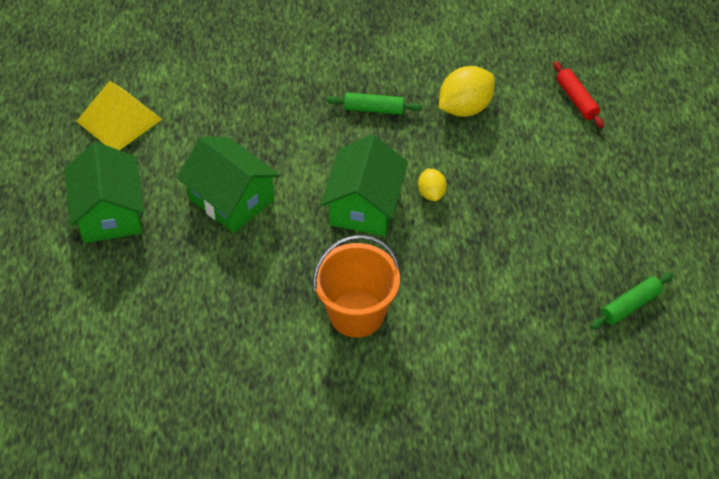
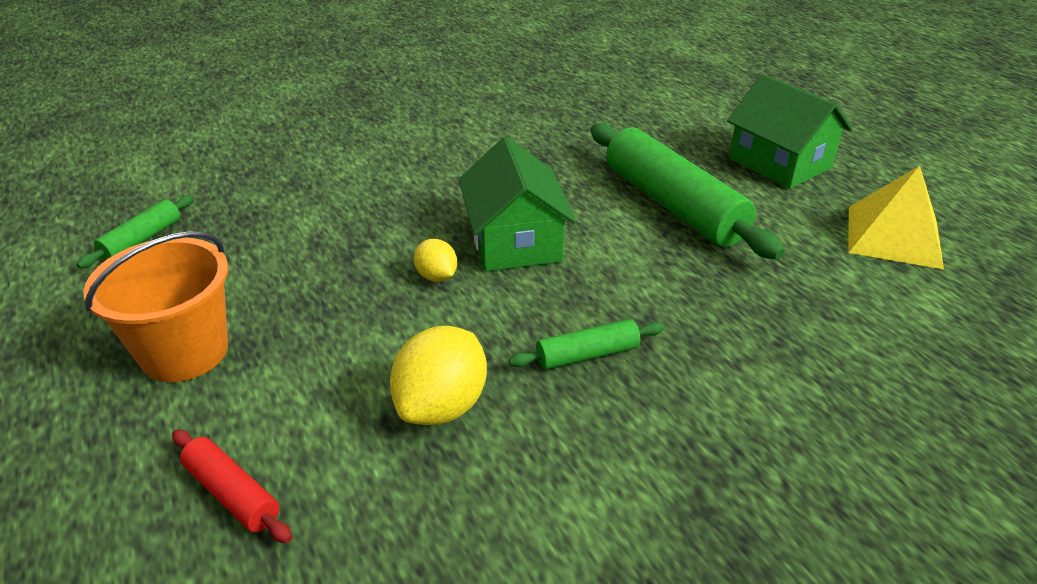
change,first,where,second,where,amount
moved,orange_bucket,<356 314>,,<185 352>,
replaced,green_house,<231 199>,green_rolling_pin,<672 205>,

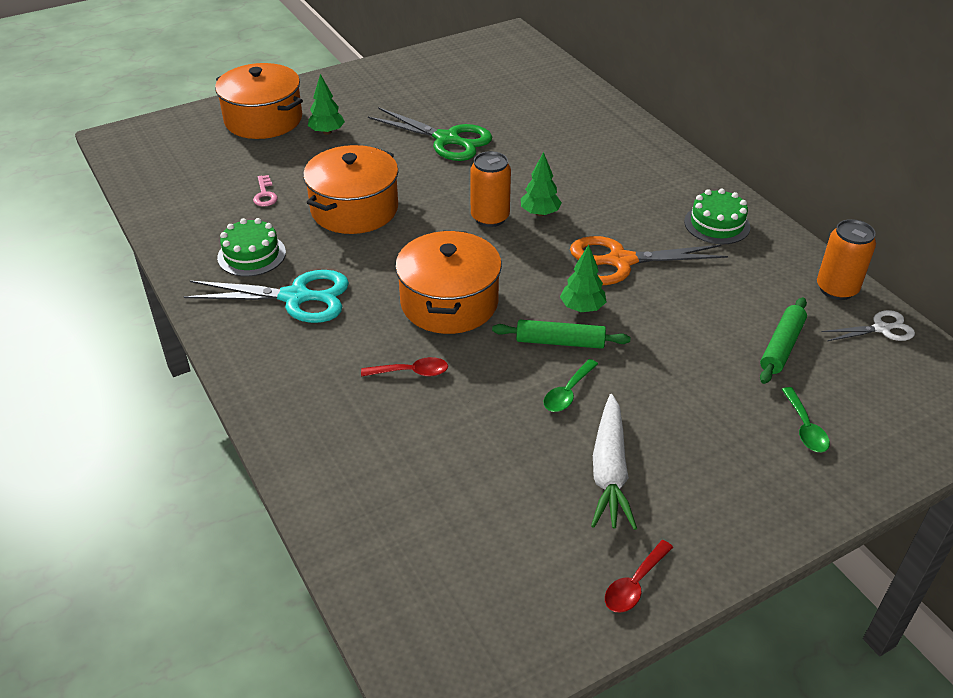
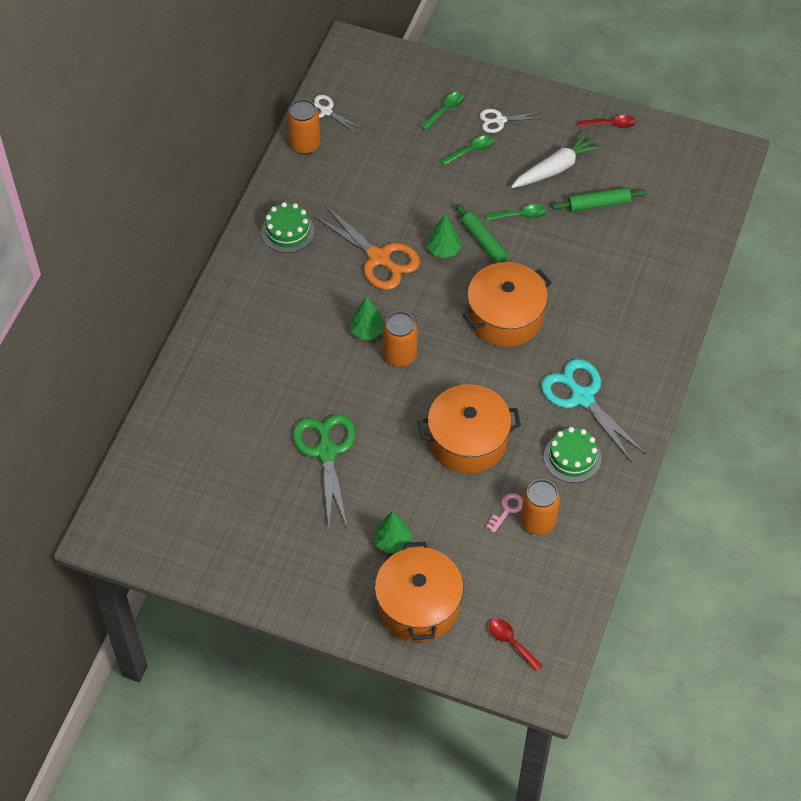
change,first,where,second,where,amount
added,,,green_spoon,<471 151>,
added,,,white_scissors,<500 120>,
added,,,orange_can,<538 522>,
moved,red_spoon,<411 372>,,<511 642>,
moved,green_rolling_pin,<781 346>,,<598 204>,

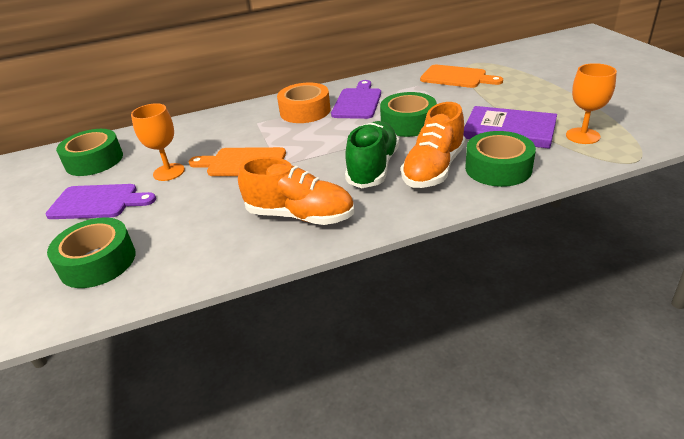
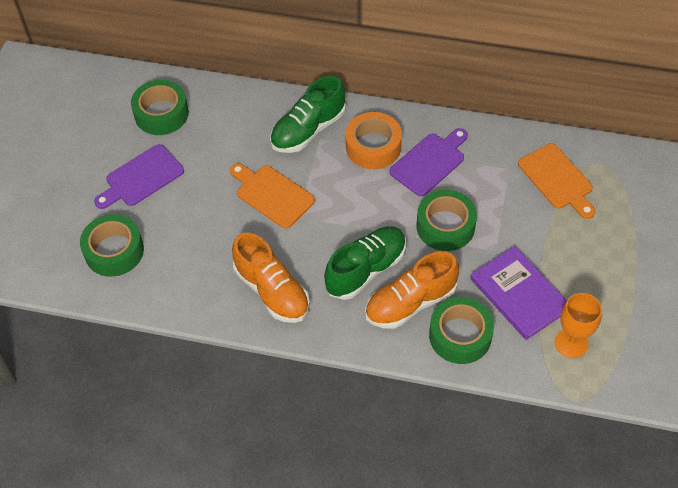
change,first,where,second,where,amount
removed,orange_goblet,<169 172>,,,
added,,,green_shoe,<308 130>,
turned,purple_cutting_board,<98 202>,,<141 178>,105 degrees clockwise

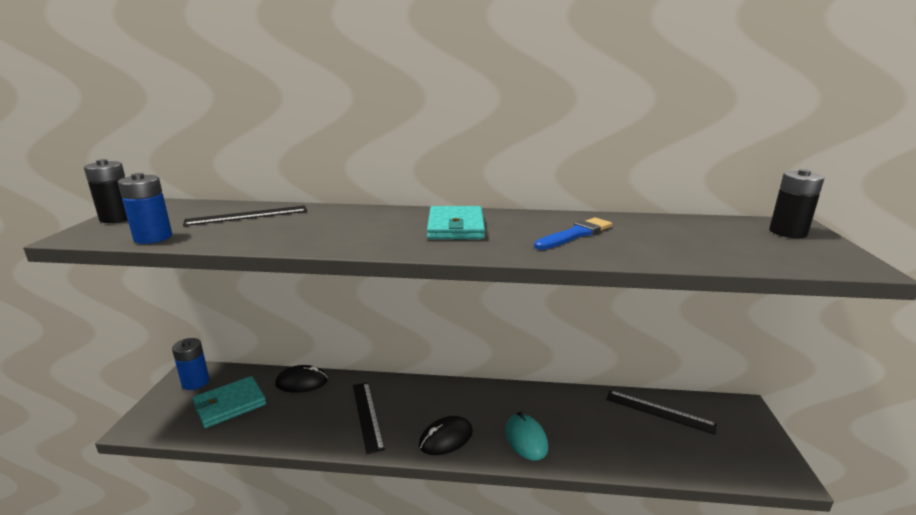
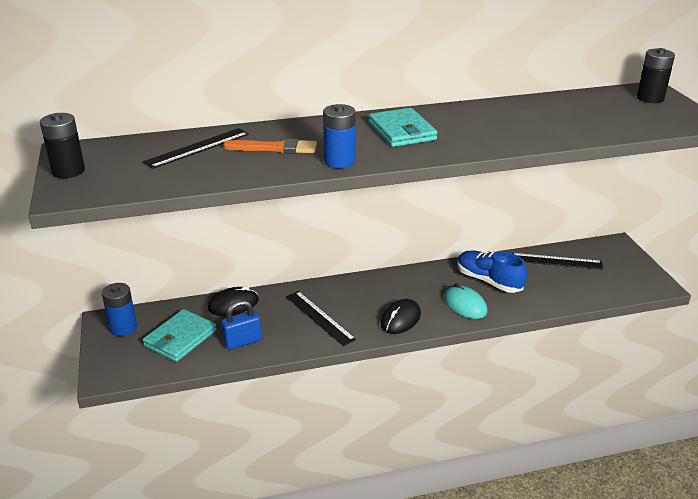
change,first,where,second,where,amount
removed,blue_brush,<575 234>,,,
added,,,blue_padlock,<242 341>,
added,,,orange_brush,<275 148>,
added,,,blue_shoe,<488 281>,
moved,blue_battery,<153 238>,,<339 161>,

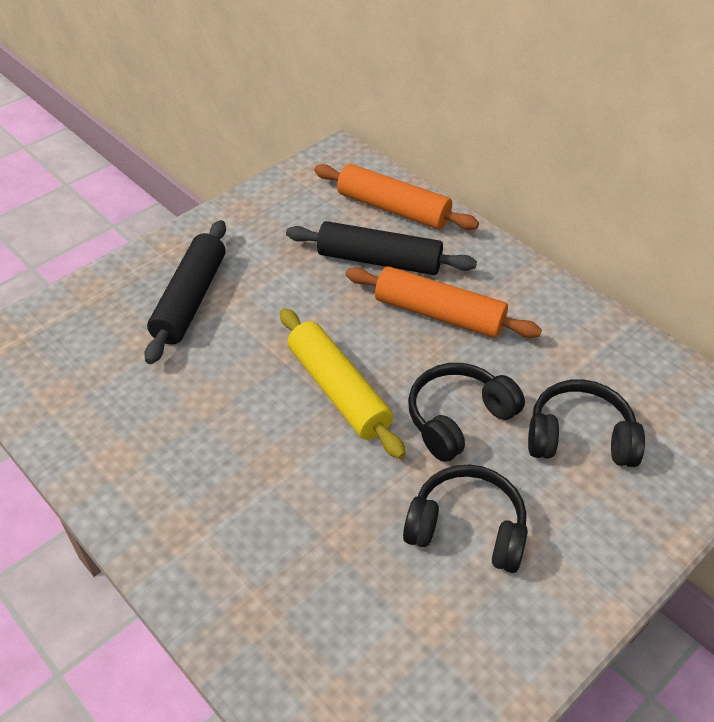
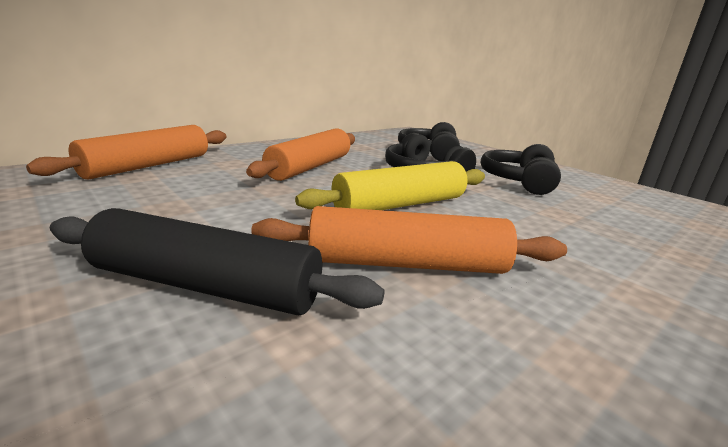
change,first,where,second,where,amount
removed,black_rolling_pin,<379 260>,,,
added,,,orange_rolling_pin,<407 264>,

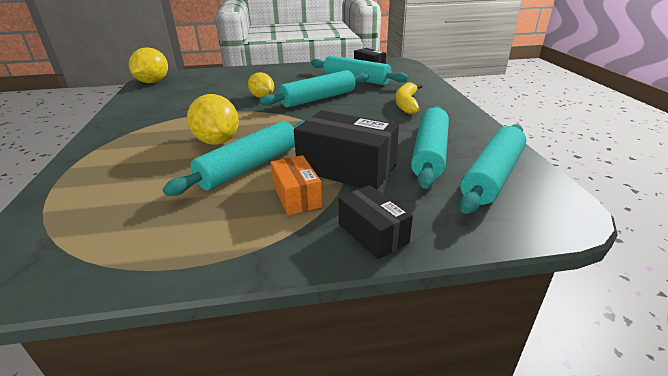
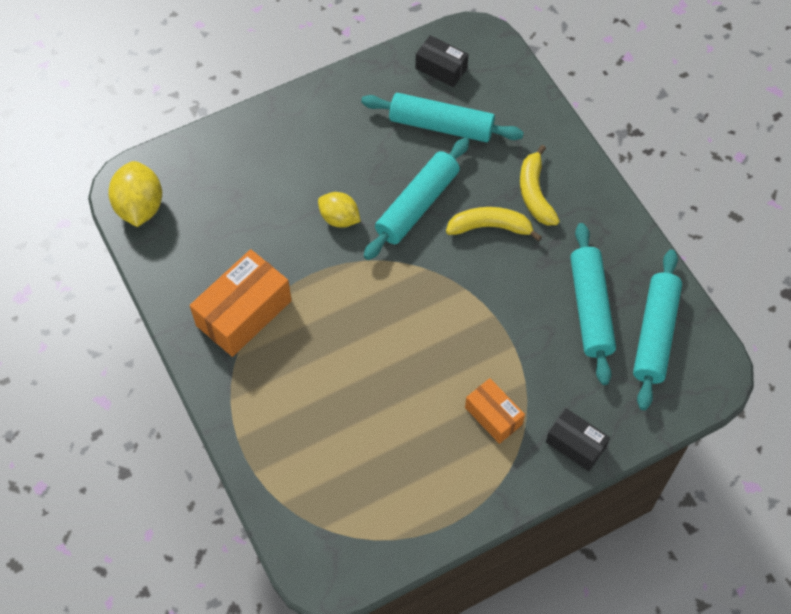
change,first,where,second,where,amount
removed,turquoise_rolling_pin,<249 166>,,,
removed,yellow_lemon,<217 141>,,,
removed,black_box,<346 168>,,,
added,,,orange_box,<243 313>,
added,,,yellow_banana,<490 227>,

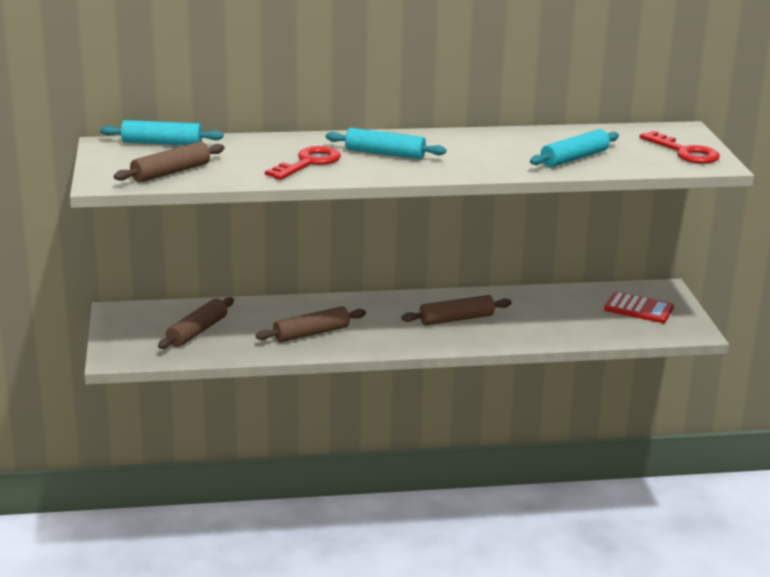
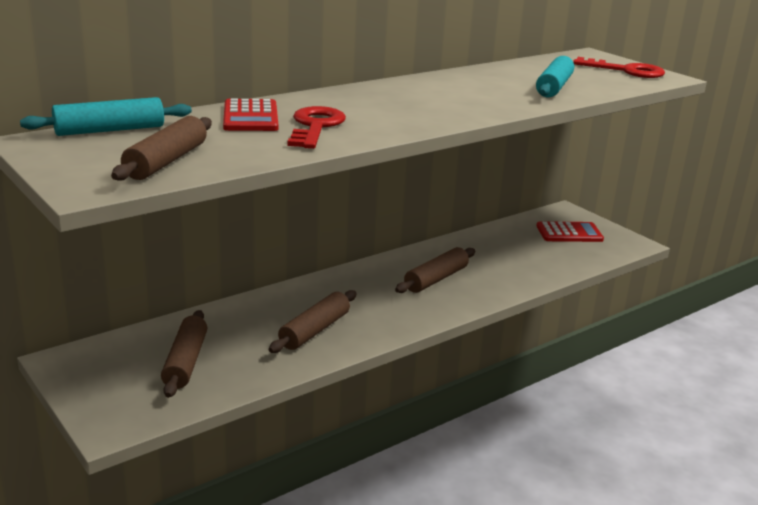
change,first,where,second,where,amount
removed,turquoise_rolling_pin,<385 154>,,,
added,,,red_calculator,<250 117>,

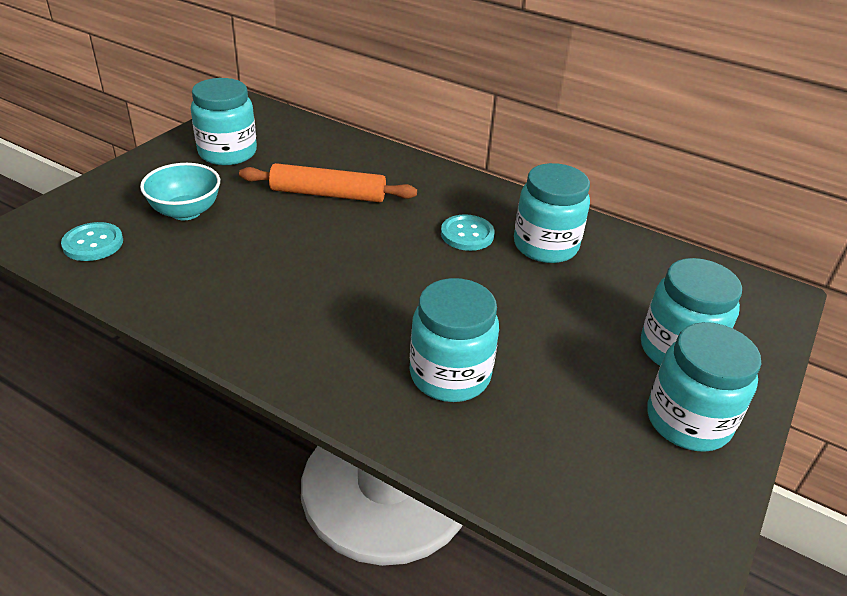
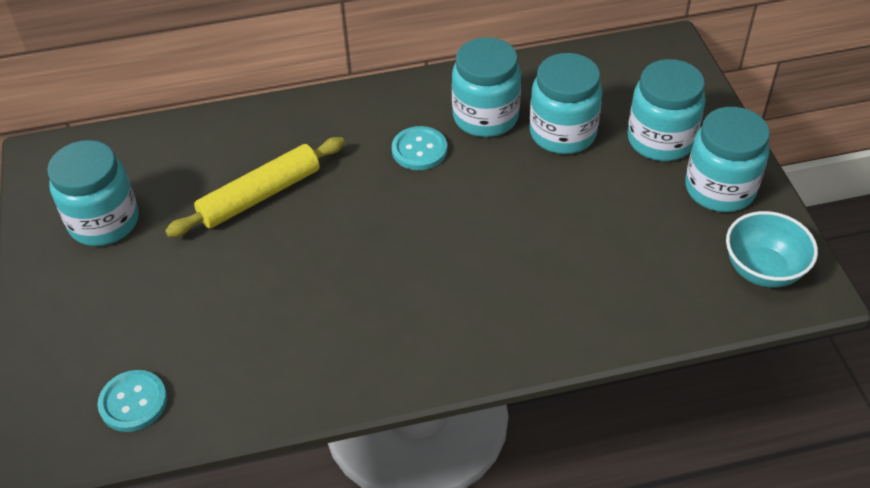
change,first,where,second,where,amount
moved,turquoise_bowl,<186 212>,,<763 270>,
moved,turquoise_jar,<450 375>,,<563 133>,
recoloured,orange_rolling_pin,<328 194>,yellow_rolling_pin,<260 195>,

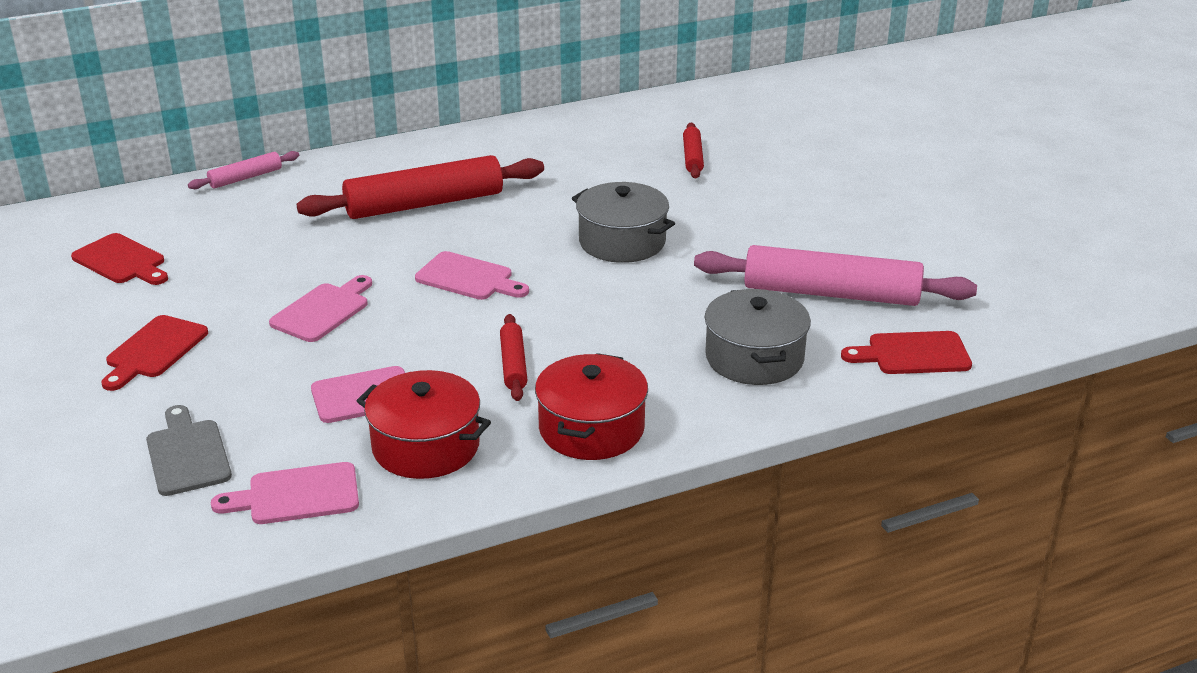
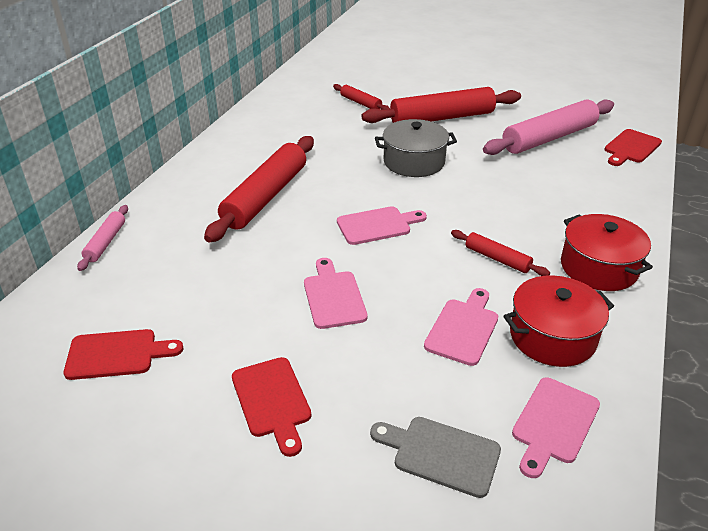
change,first,where,second,where,amount
removed,grey_pot,<754 358>,,,
added,,,red_rolling_pin,<442 118>,

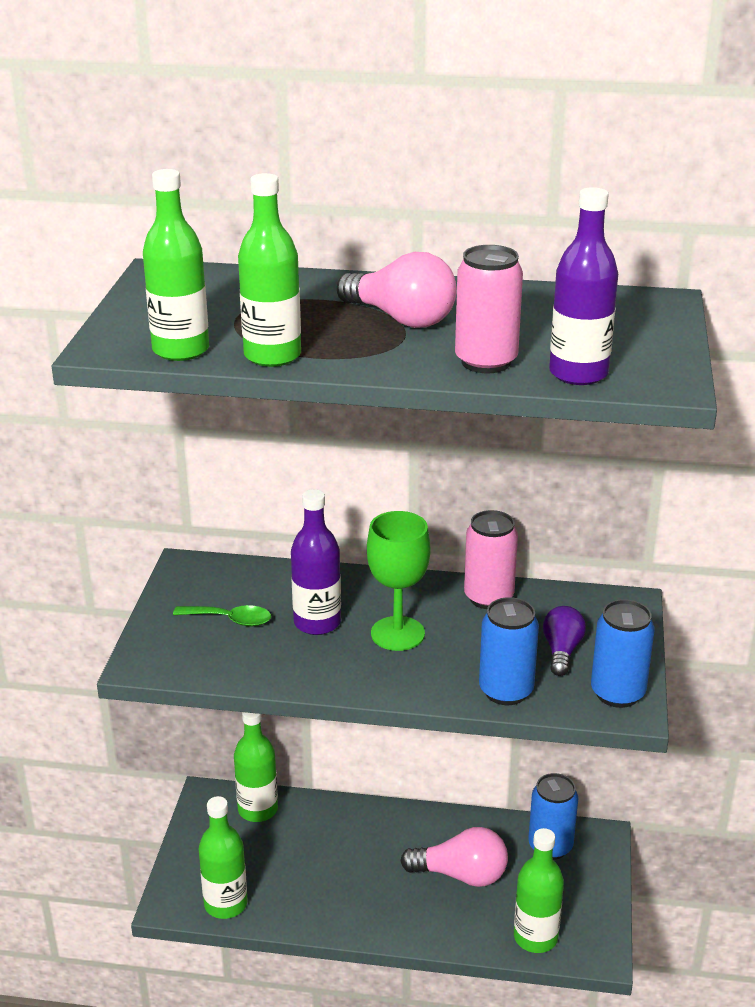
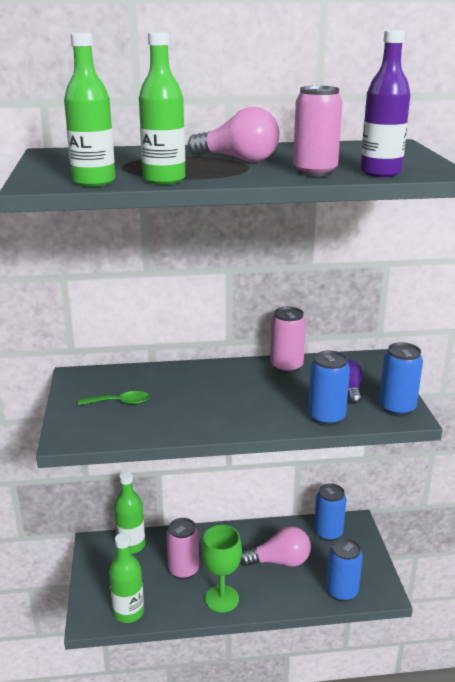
change,first,where,second,where,amount
removed,purple_bottle,<317 623>,,,
added,,,pink_can,<183 570>,
moved,green_goblet,<397 634>,,<222 599>,
replaced,green_bottle,<535 937>,blue_can,<341 591>,

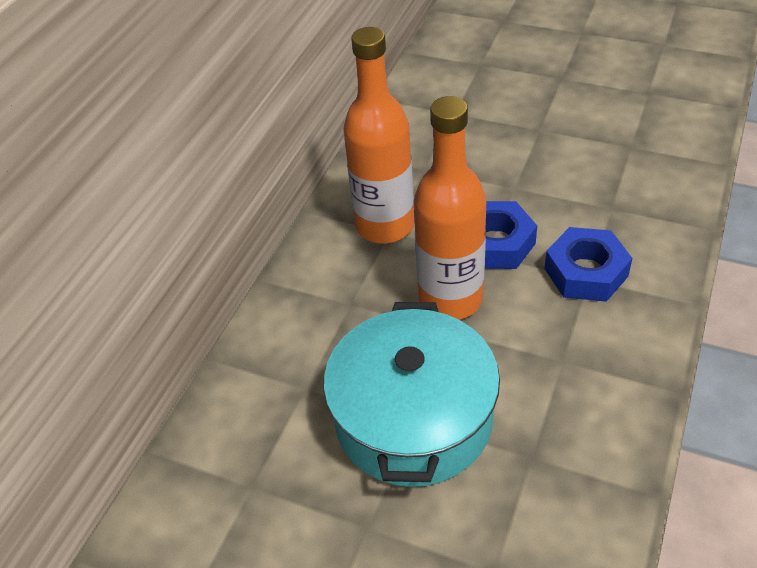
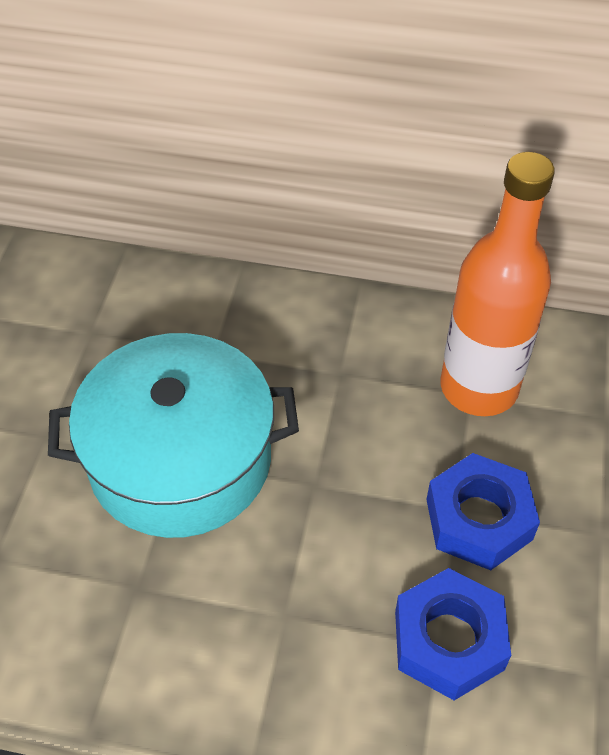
change,first,where,second,where,amount
removed,orange_bottle,<450 299>,,,

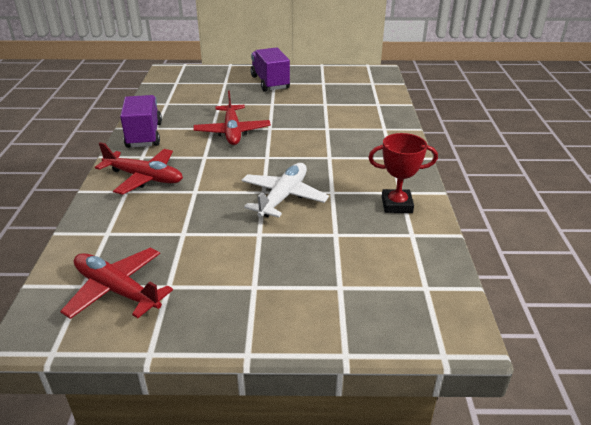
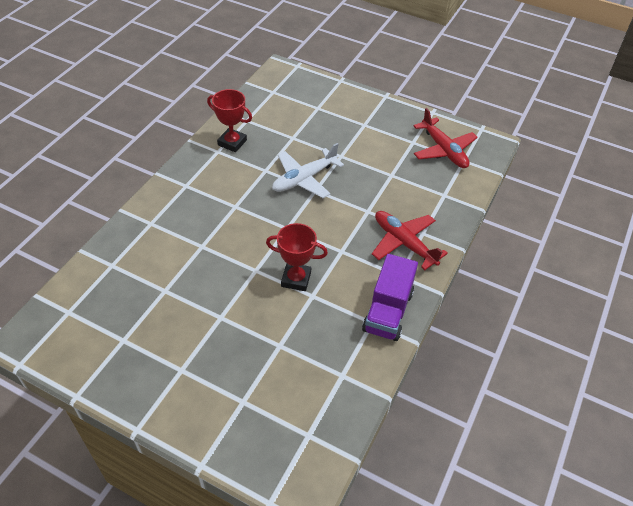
change,first,where,second,where,amount
removed,purple_truck,<270 82>,,,
replaced,red_plane,<232 132>,red_trophy,<296 279>,

